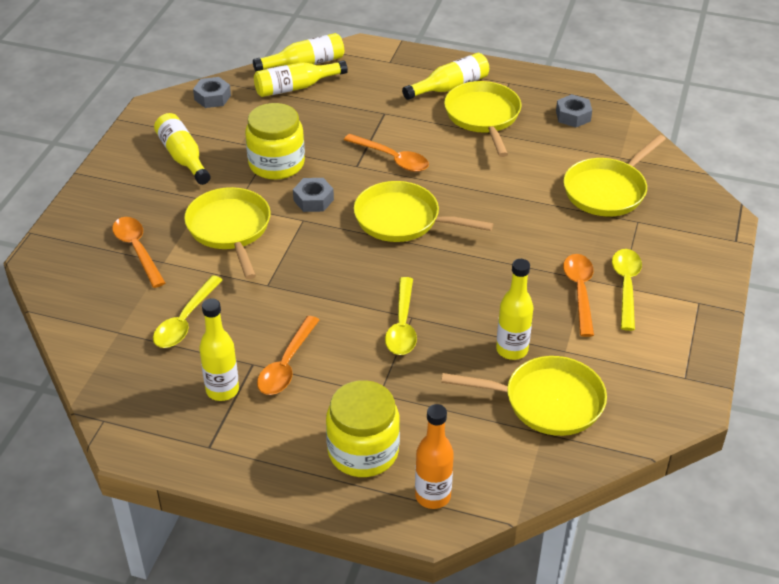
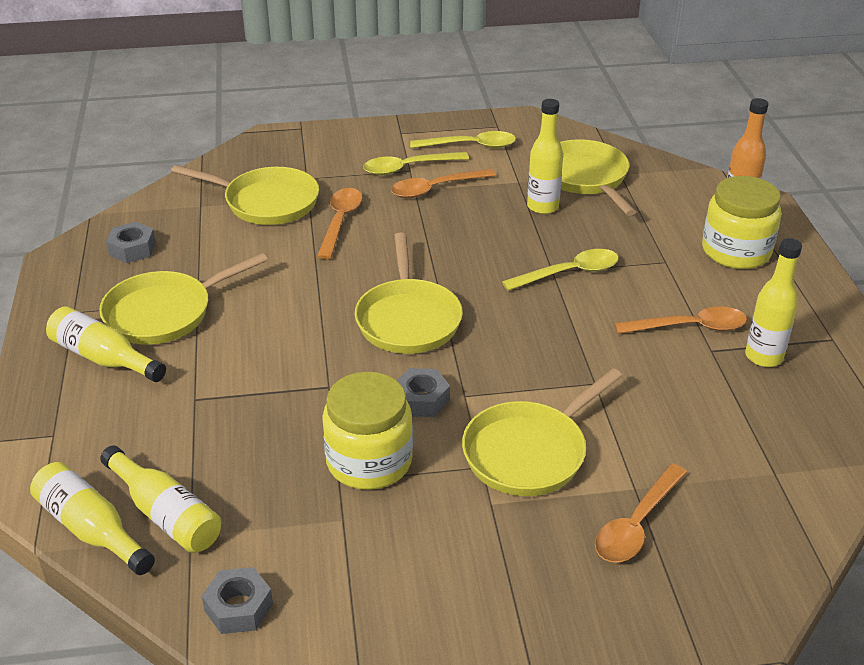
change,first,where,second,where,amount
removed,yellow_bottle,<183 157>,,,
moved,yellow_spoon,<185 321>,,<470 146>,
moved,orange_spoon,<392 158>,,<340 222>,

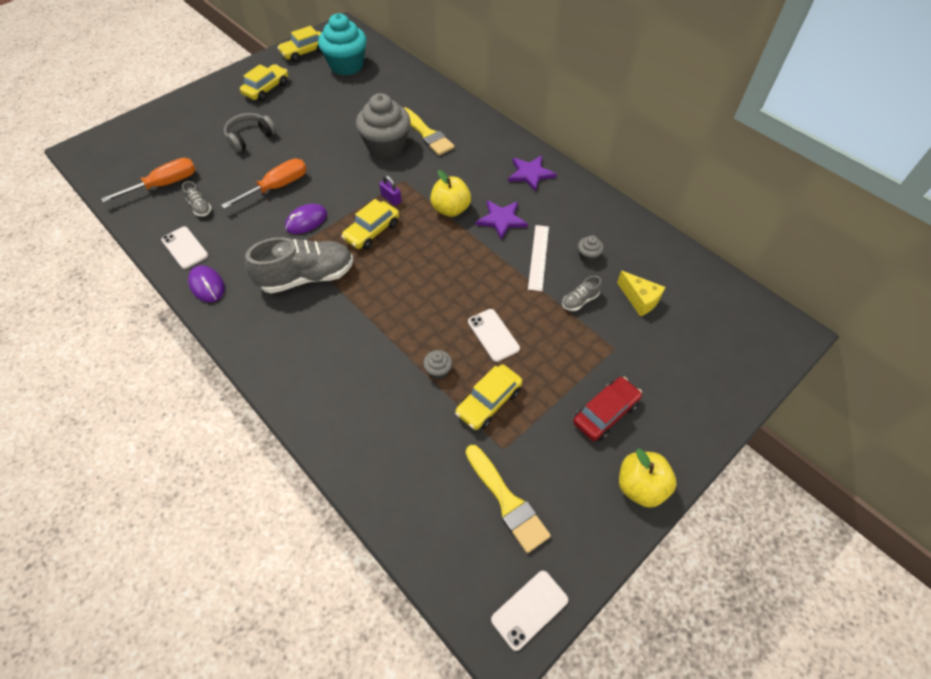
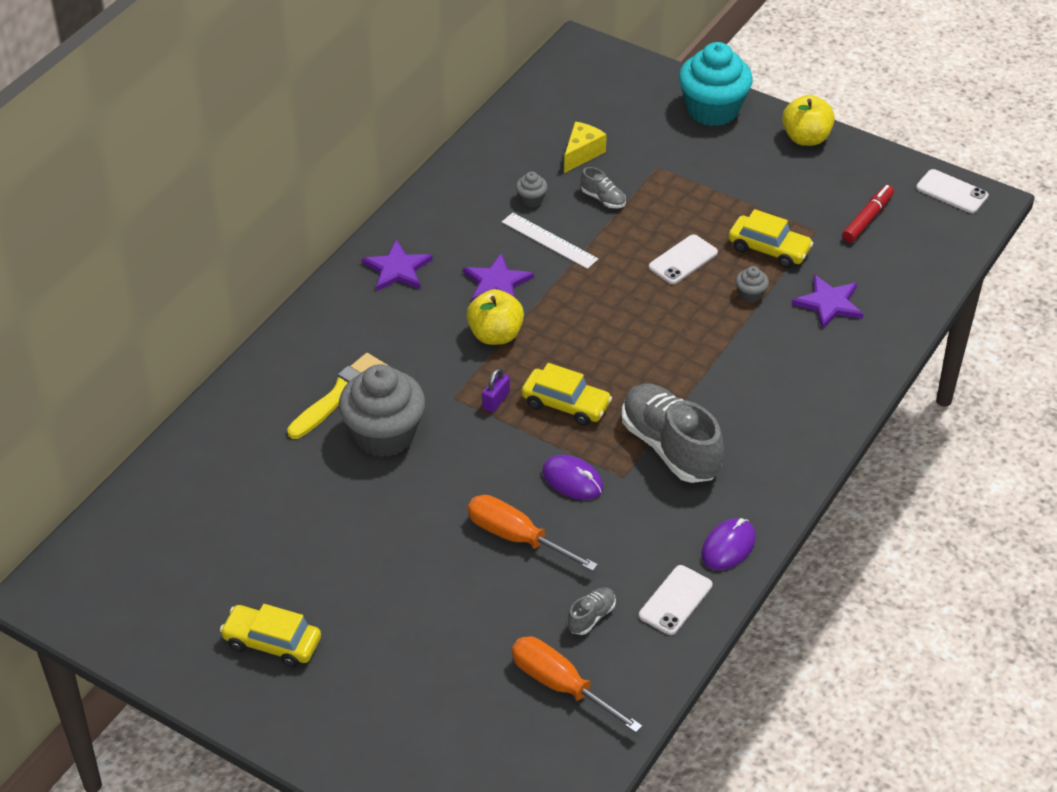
change,first,where,second,where,amount
removed,grey_headphones,<250 138>,,,
removed,yellow_car,<305 52>,,,
removed,red_car,<605 413>,,,
added,,,purple_star,<829 303>,
moved,turquoise_cupcake,<346 65>,,<712 110>,
replaced,yellow_brush,<507 501>,red_marker,<867 219>,
turned,white_ruler,<538 257>,,<549 240>,45 degrees clockwise

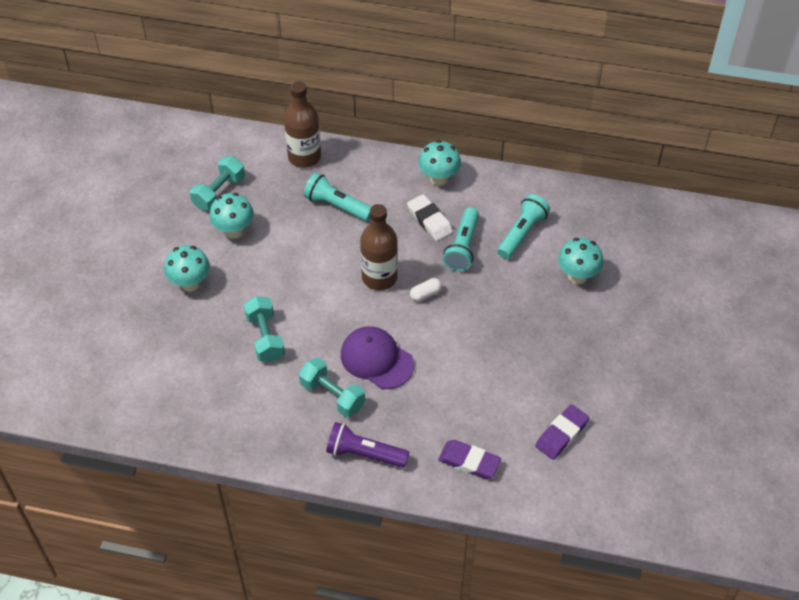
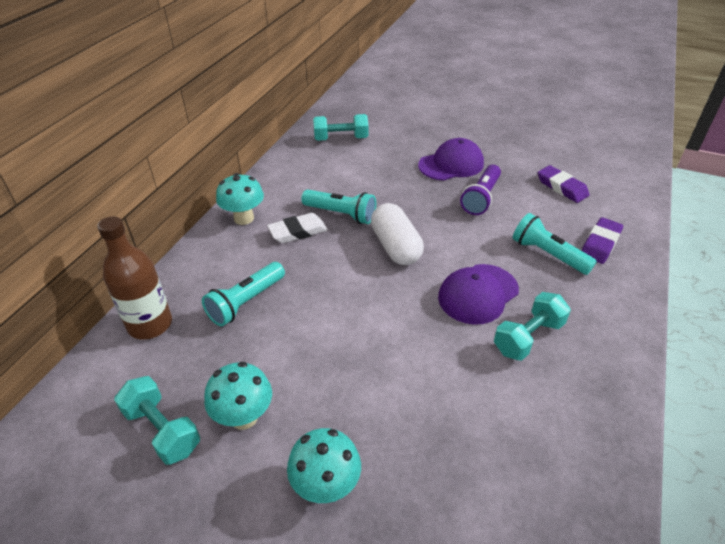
change,first,where,second,where,amount
removed,brown_bottle,<379 277>,,,
removed,turquoise_mushroom,<577 276>,,,
added,,,purple_cap,<451 164>,
moved,turquoise_dumbbell,<265 337>,,<341 139>,
moved,purple_flashlight,<364 453>,,<481 198>,
moved,turquoise_flashlight,<522 233>,,<548 254>,
resized,white_capsule,<425 294>,,<395 247>,x2.08

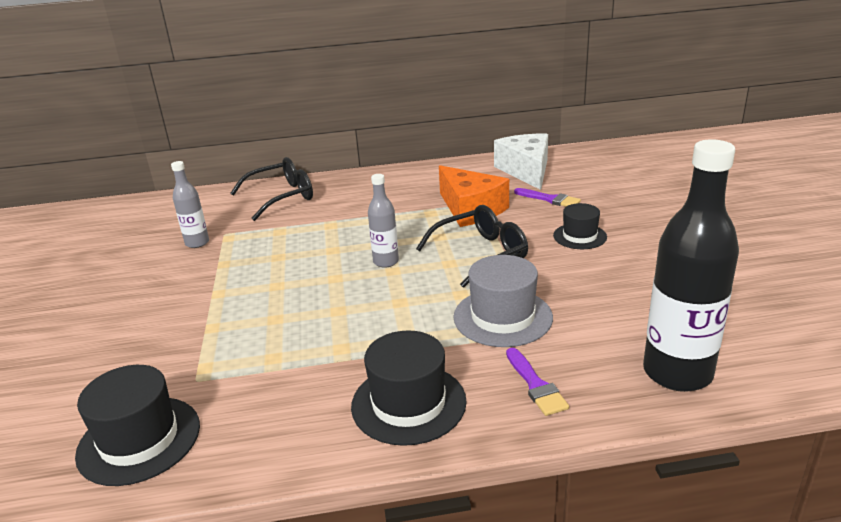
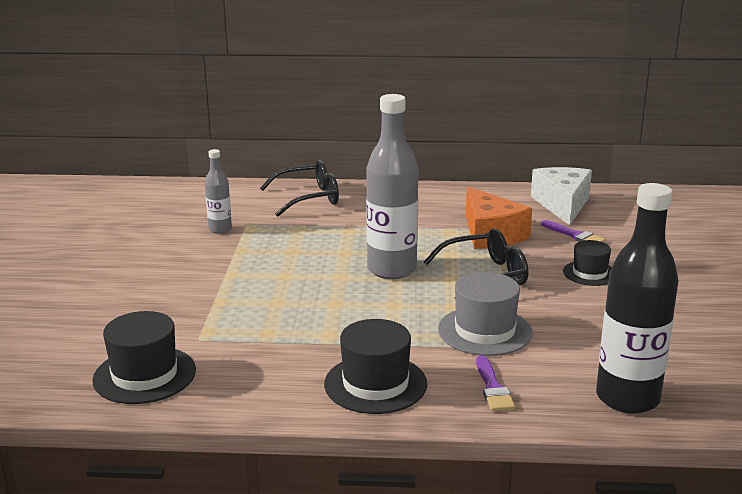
change,first,where,second,where,amount
resized,grey_bottle,<386 262>,,<391 269>,x1.96

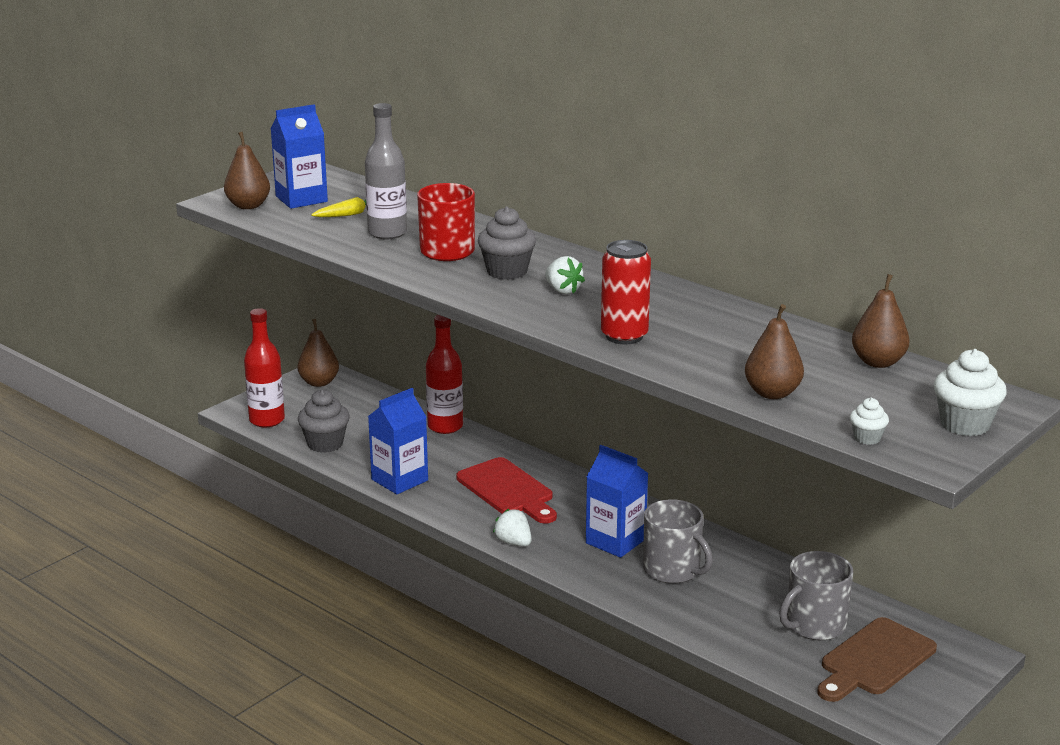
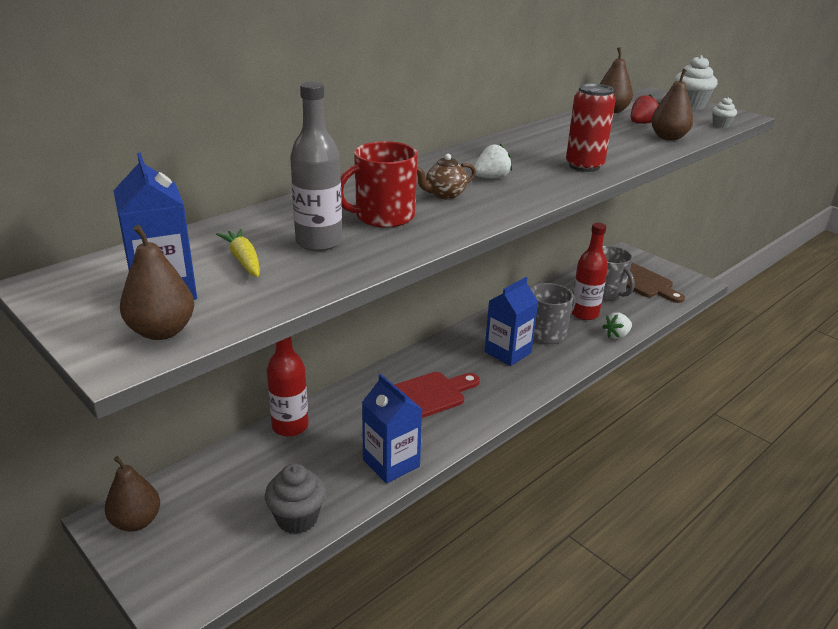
change,first,where,second,where,amount
added,,,red_strawberry,<641 123>,
moved,red_bottle,<267 420>,,<584 313>,
moved,white_strawberry,<513 542>,,<616 335>,
replaced,grey_cupcake,<507 271>,brown_teapot,<444 195>,

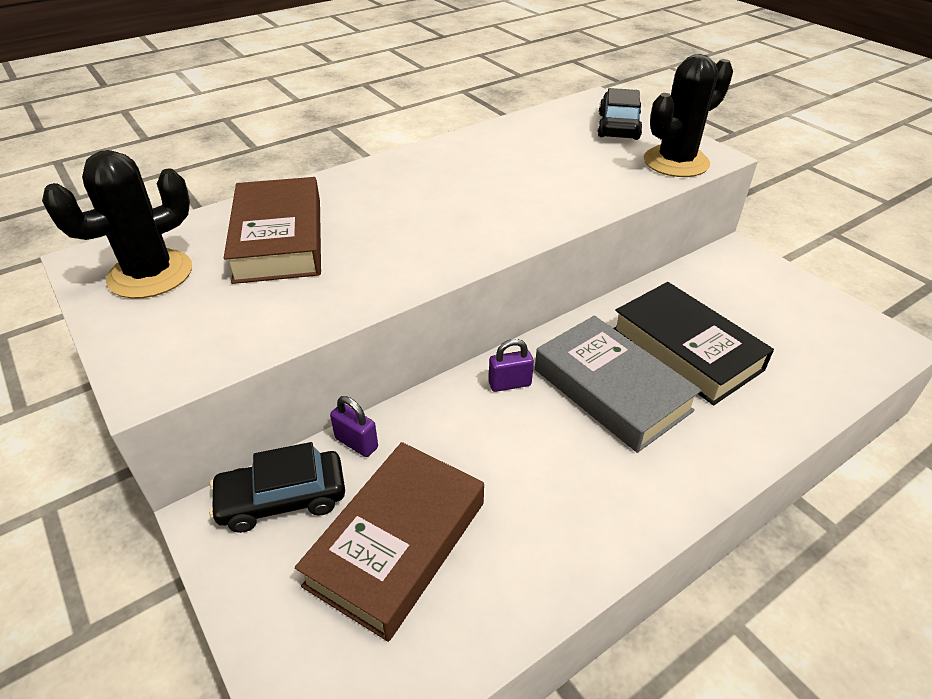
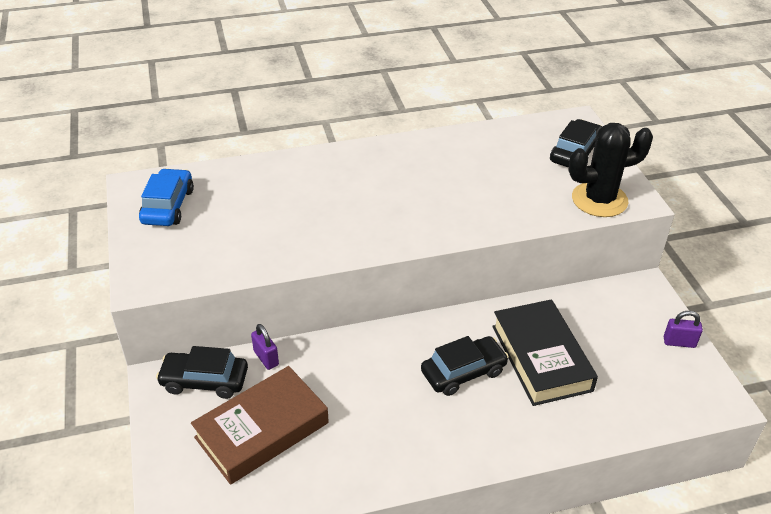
change,first,where,second,where,amount
removed,brown_book,<278 239>,,,
moved,purple_padlock,<509 384>,,<679 342>,
replaced,black_cactus,<150 274>,blue_car,<168 206>,
replaced,grey_book,<611 389>,black_car,<463 372>,

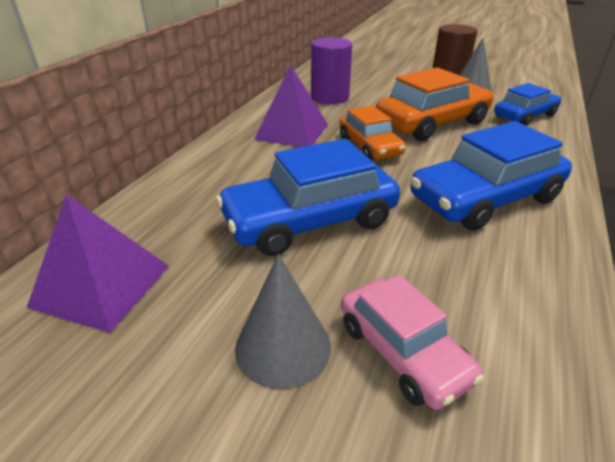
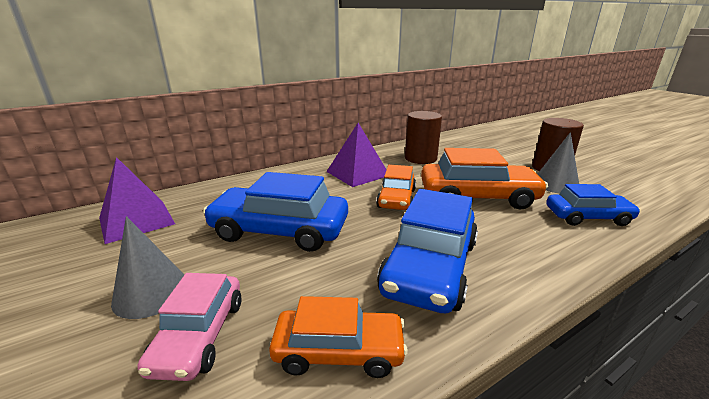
change,first,where,second,where,amount
added,,,orange_car,<339 351>,
recoloured,purple_cylinder,<330 97>,brown_cylinder,<420 158>,
turned,blue_car,<485 199>,,<430 267>,75 degrees counterclockwise

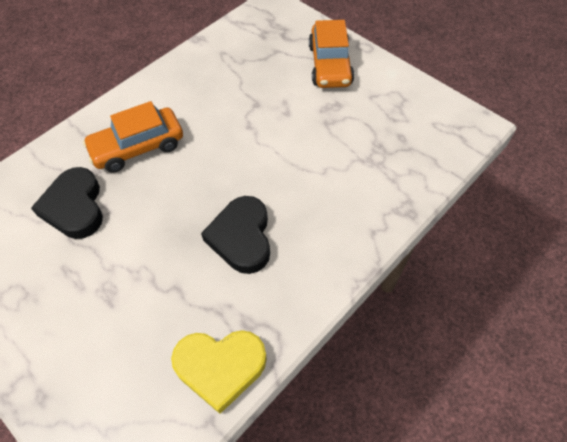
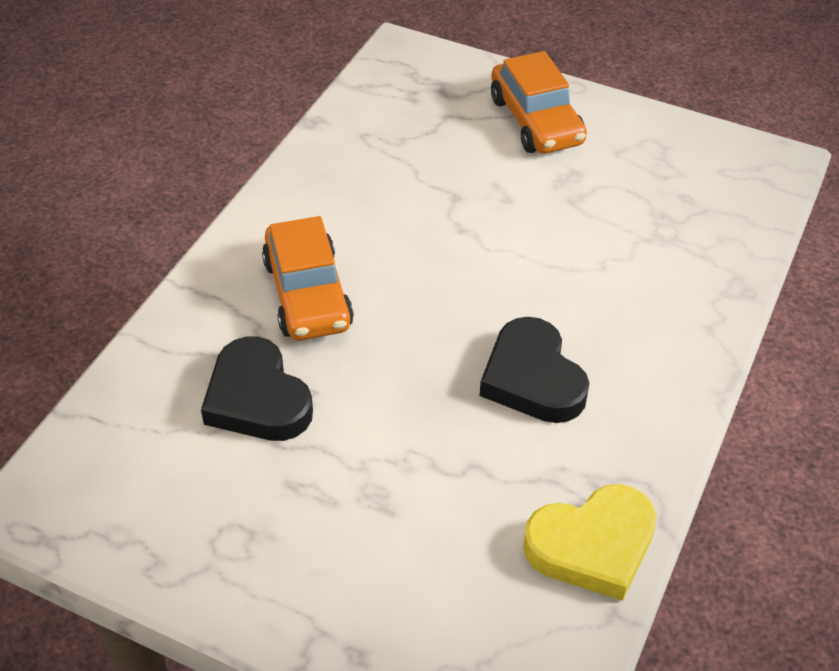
change,first,where,second,where,amount
turned,orange_car,<138 147>,,<307 294>,60 degrees counterclockwise

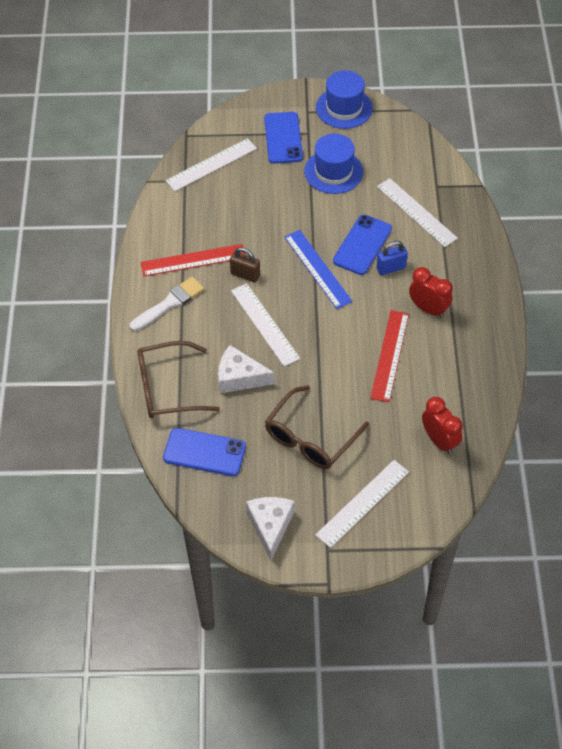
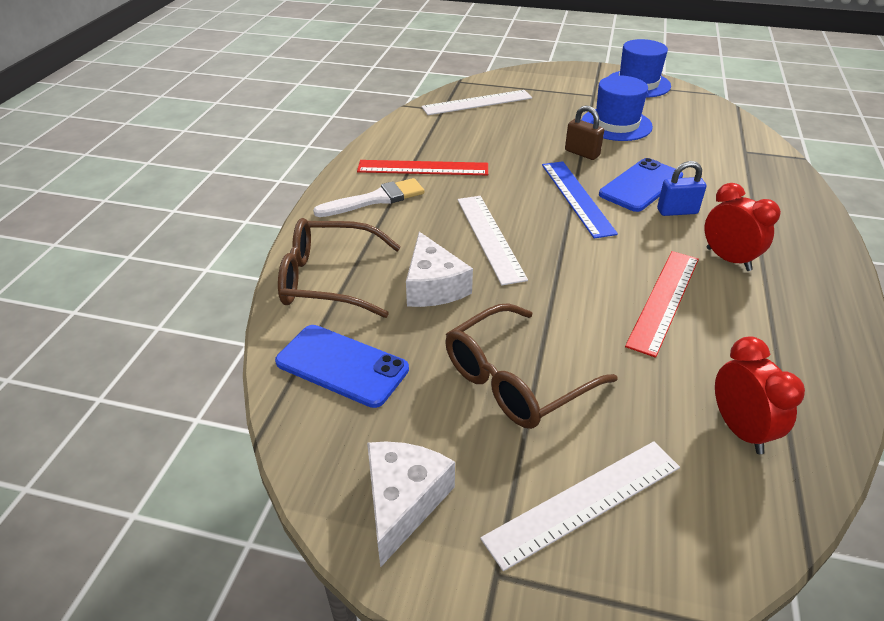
change,first,where,second,where,amount
removed,blue_phone,<283 138>,,,
removed,white_ruler,<416 212>,,,
moved,brown_padlock,<245 275>,,<582 153>,
turned,white_cheese,<239 377>,,<433 286>,135 degrees counterclockwise

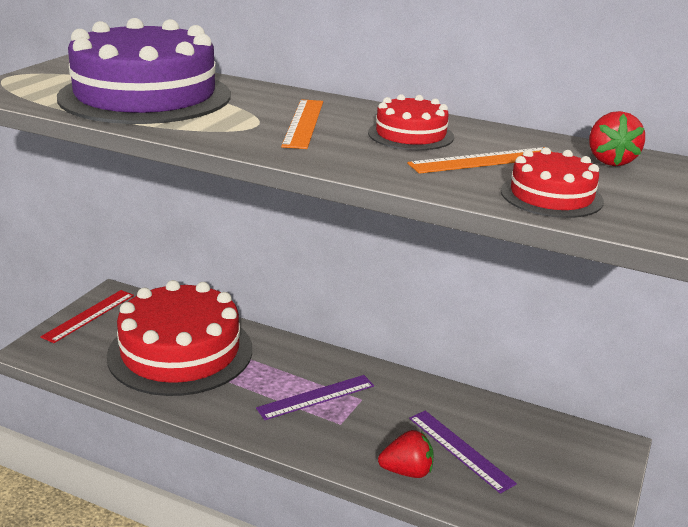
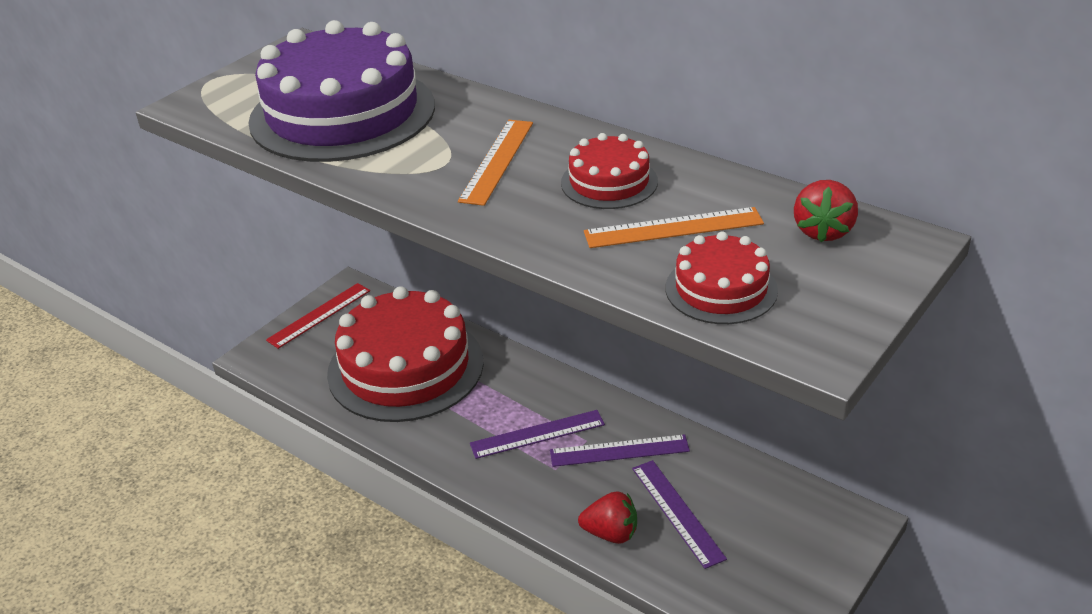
change,first,where,second,where,amount
added,,,purple_ruler,<619 451>,

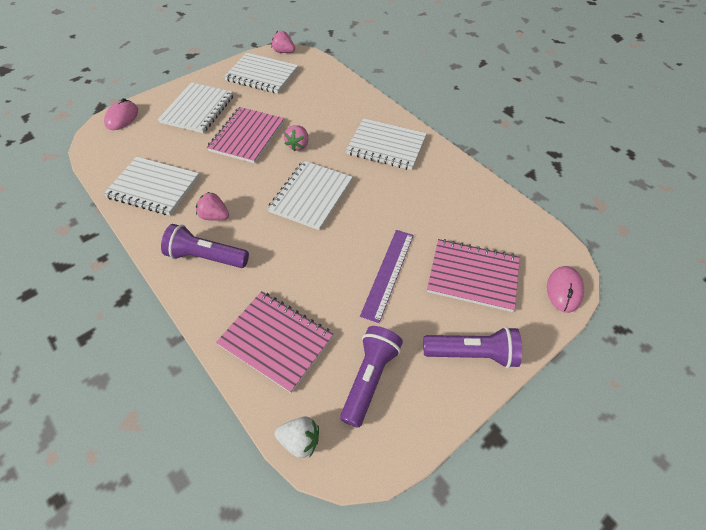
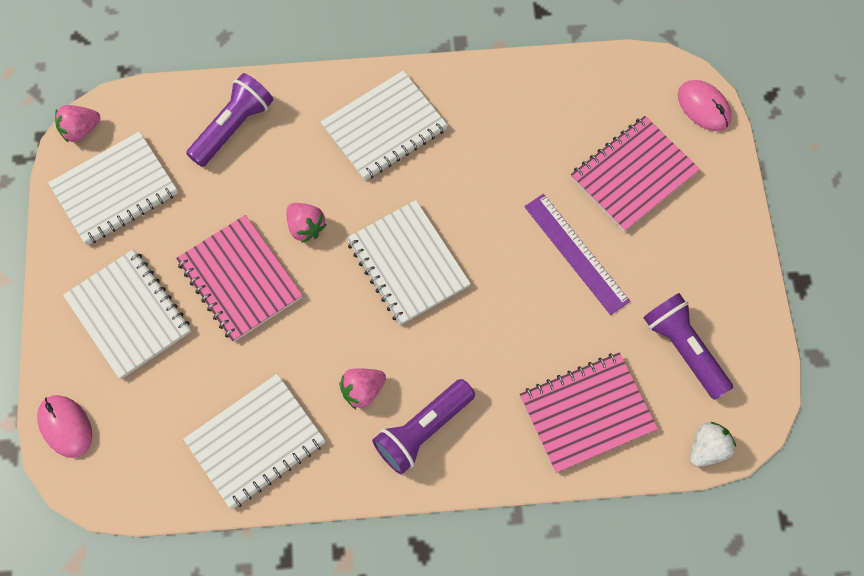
change,first,where,second,where,amount
moved,purple_flashlight,<472 353>,,<233 127>,

